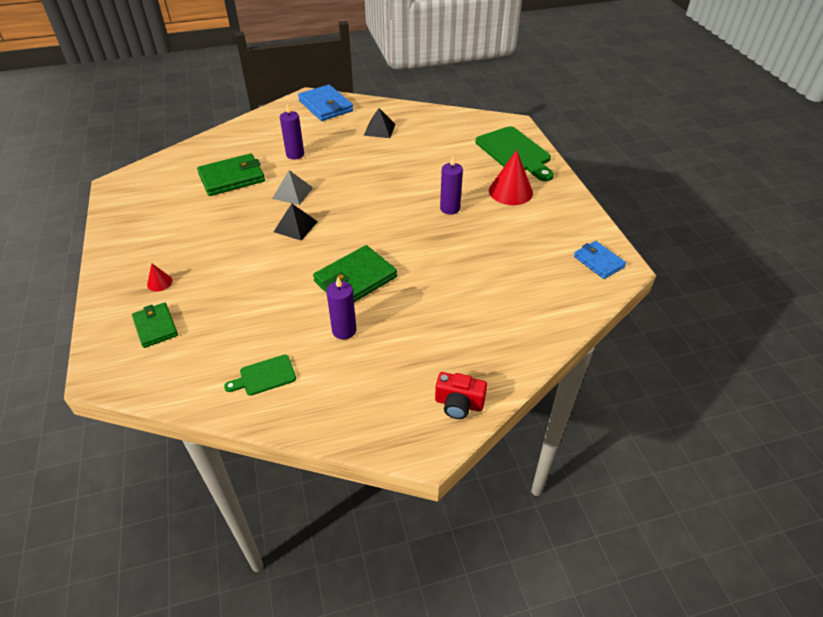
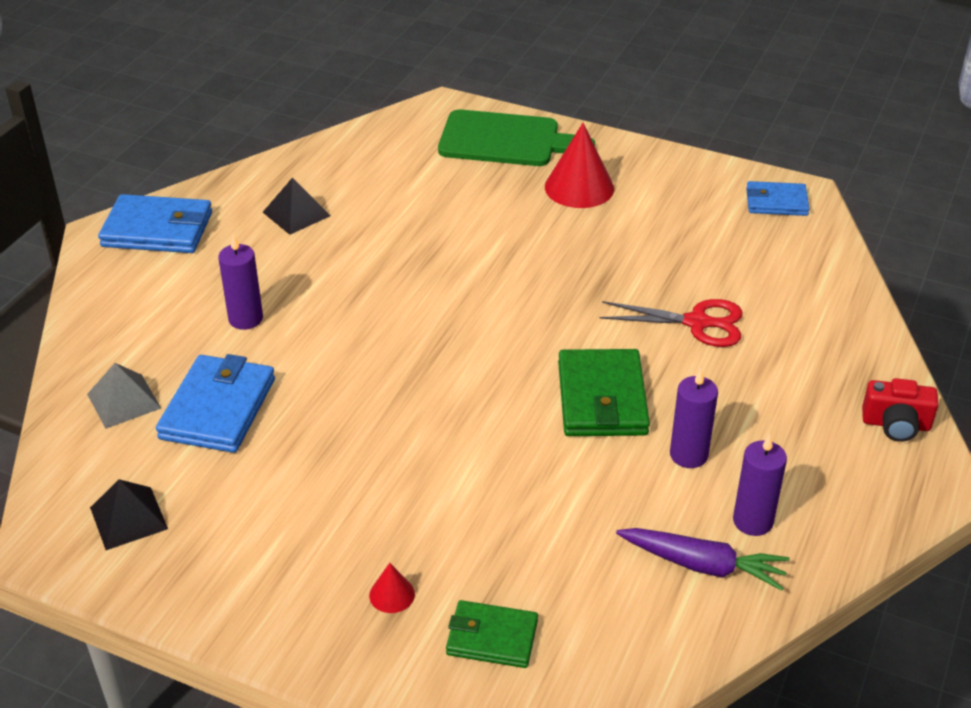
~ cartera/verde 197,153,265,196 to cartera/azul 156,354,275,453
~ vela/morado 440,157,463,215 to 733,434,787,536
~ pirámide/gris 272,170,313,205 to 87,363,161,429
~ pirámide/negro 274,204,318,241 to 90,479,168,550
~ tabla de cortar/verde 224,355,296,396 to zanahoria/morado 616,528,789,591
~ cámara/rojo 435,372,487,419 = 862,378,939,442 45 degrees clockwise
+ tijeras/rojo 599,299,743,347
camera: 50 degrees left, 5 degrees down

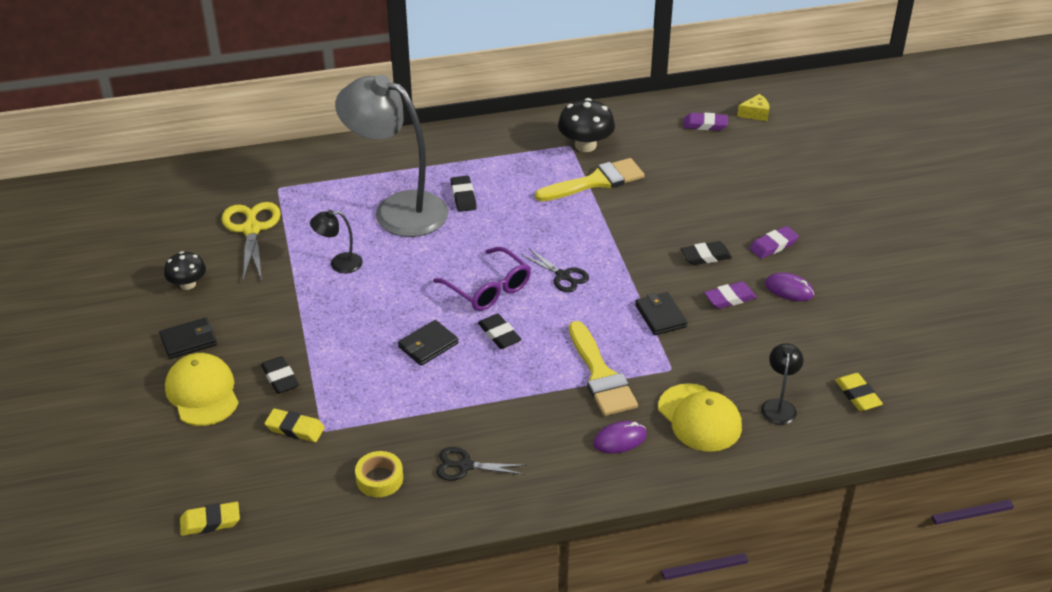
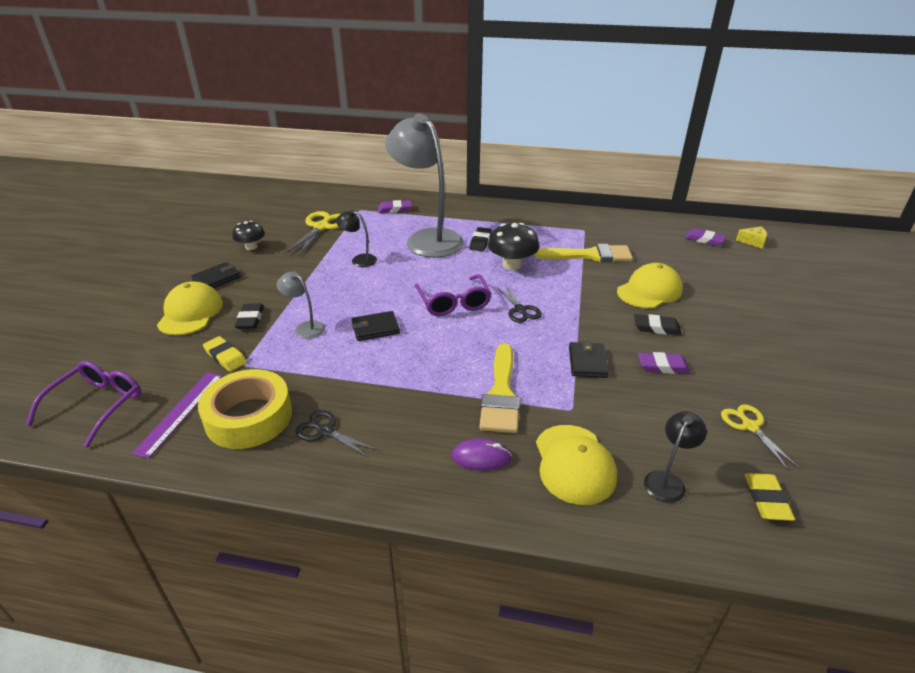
~ seta/negro 558,98,615,152 to 488,223,539,270
~ goma de borrar/morado 749,226,799,259 to 378,200,412,213
- ratón/morado 765,272,814,301
- goma de borrar/negro 478,314,522,349
~ cartera/negro 159,318,217,359 = 191,262,241,288 45 degrees counterclockwise
~ cinta adhesiva/amarillo 355,451,403,497 = 198,369,292,449 x1.88
~ goma de borrar/amarillo 180,502,240,536 to gafas/morado 26,361,141,448
+ gorra/amarillo 617,263,683,309
+ lámpara/gris 277,271,325,339
+ regla/morado 131,372,223,458
+ tijeras/amarillo 721,404,799,471
camera: 25 degrees right, 5 degrees down

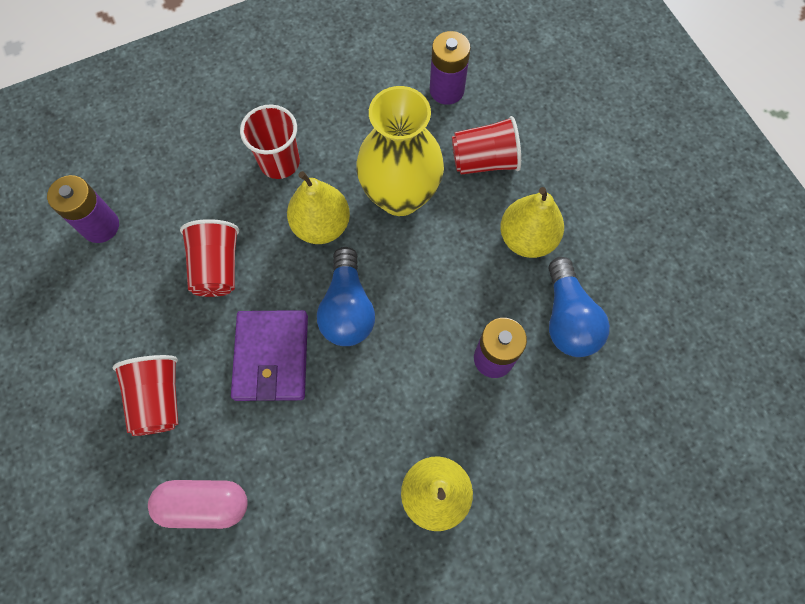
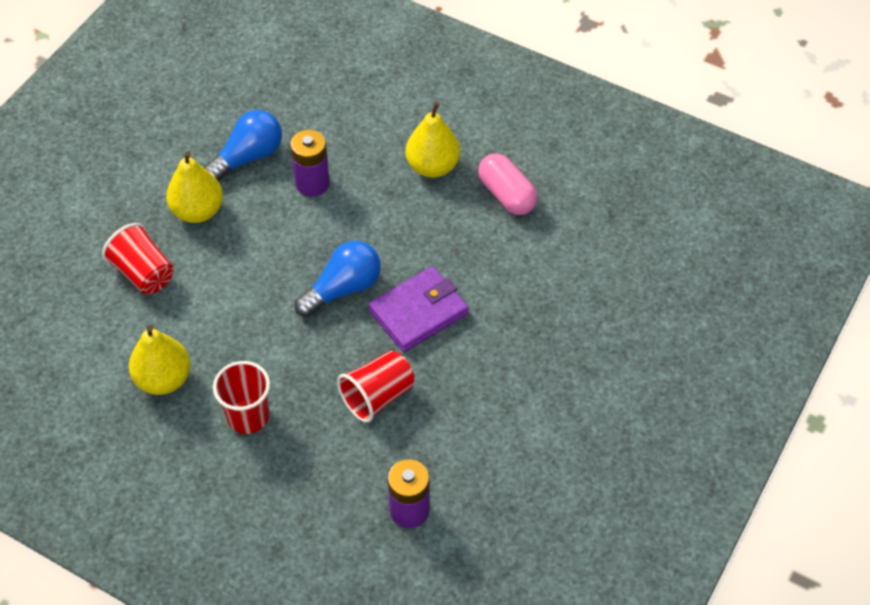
- pila/morado 430,31,471,105
- florero/amarillo 356,86,444,216
~ pera/amarillo 287,171,350,244 to 129,325,191,395
- vaso/rojo 113,355,178,436
~ cápsula/rosa 148,480,248,529 to 478,154,538,215
camera: 125 degrees left, 15 degrees down

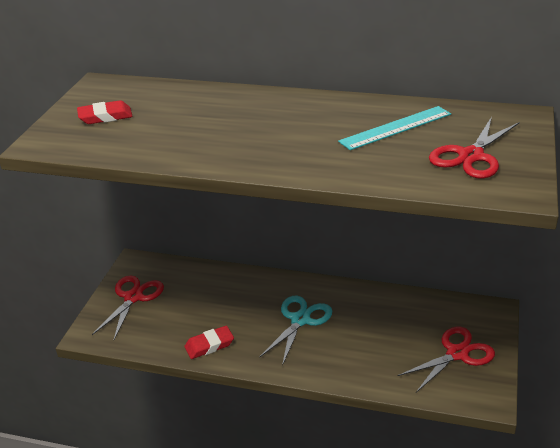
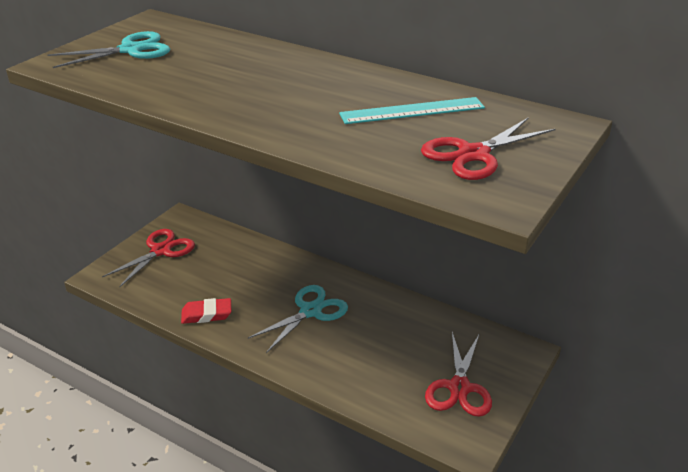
~ goma de borrar/rojo 77,100,133,124 to tijeras/turquesa 47,31,170,68
~ tijeras/rojo 397,327,495,392 = 425,332,492,417 120 degrees clockwise
camera: 15 degrees right, 0 degrees up

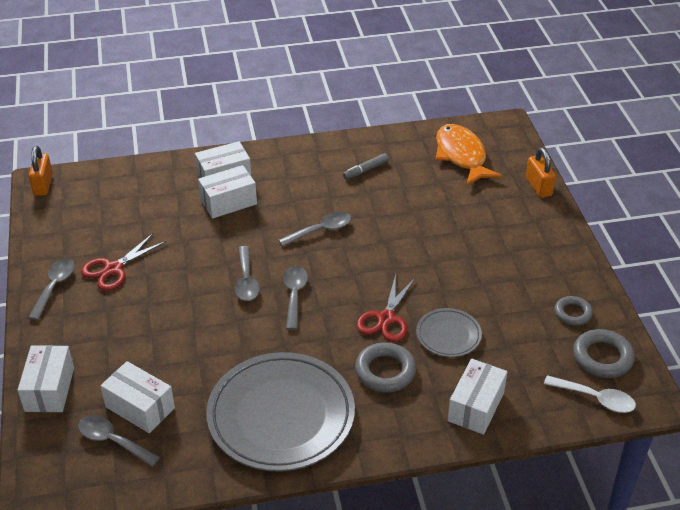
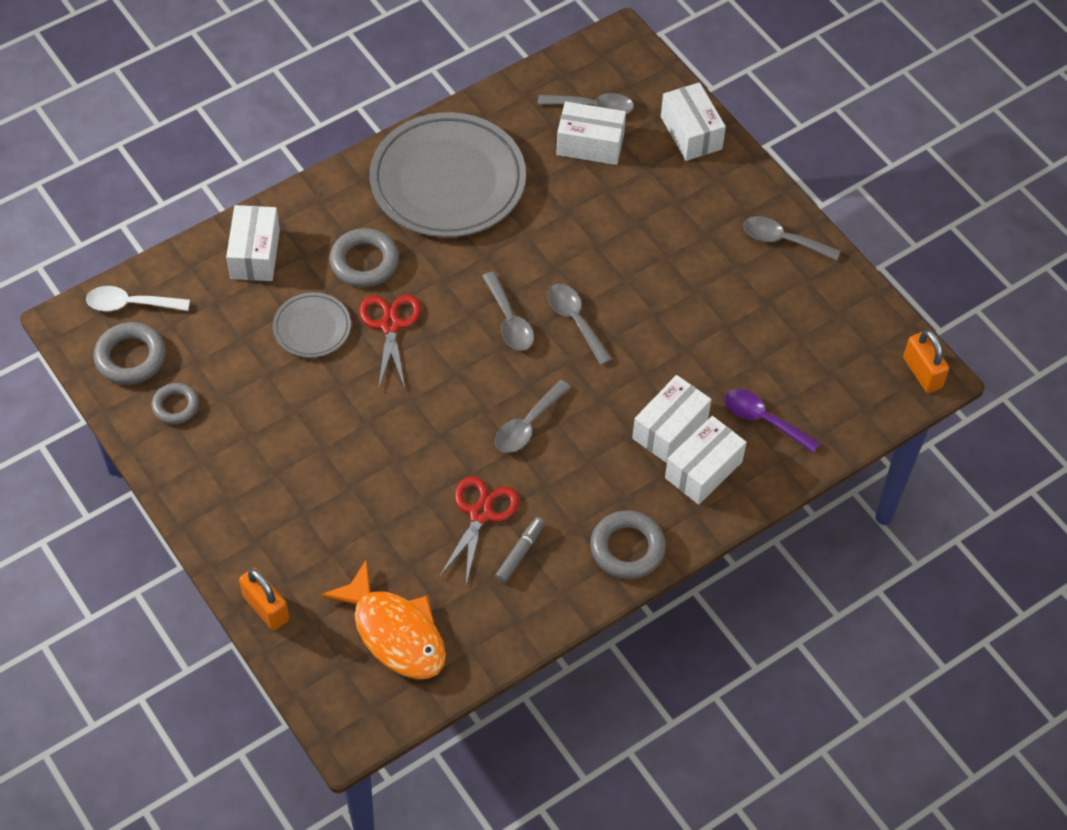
~ tijeras/rojo 81,233,167,291 to 439,476,519,584
~ cuchara/gris 28,258,75,320 = 743,216,840,261 120 degrees clockwise
+ cuchara/morado 724,389,820,453
+ anillo/gris 590,511,666,579
camera: 155 degrees right, 15 degrees up

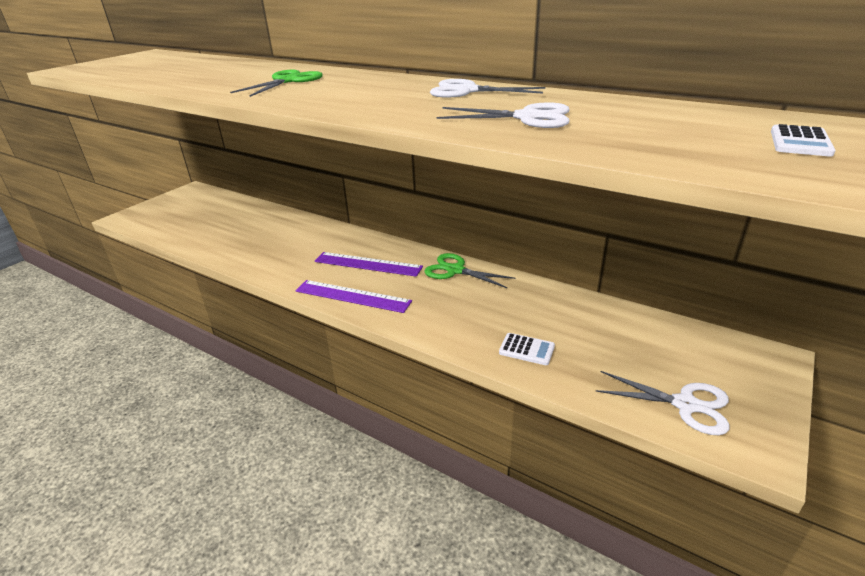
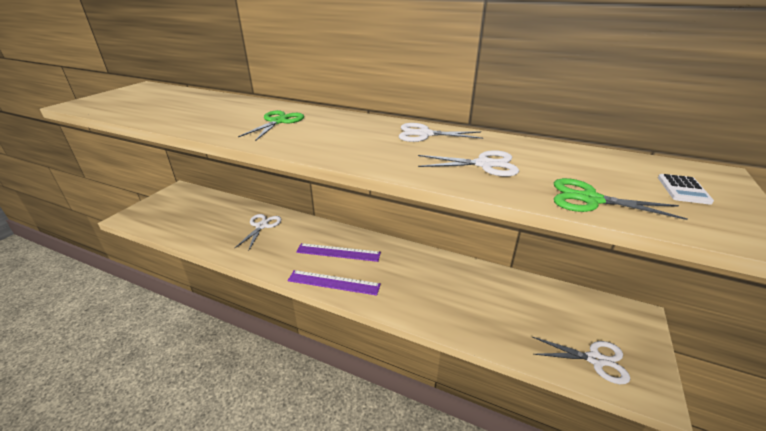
~ tijeras/verde 424,253,515,288 to 554,178,688,220
- calculadora/blanco 499,333,555,365
+ tijeras/blanco 235,214,281,251
camera: 10 degrees left, 0 degrees up

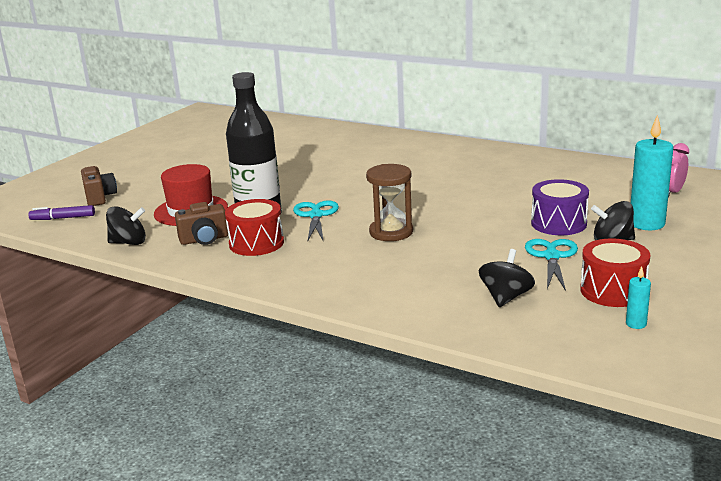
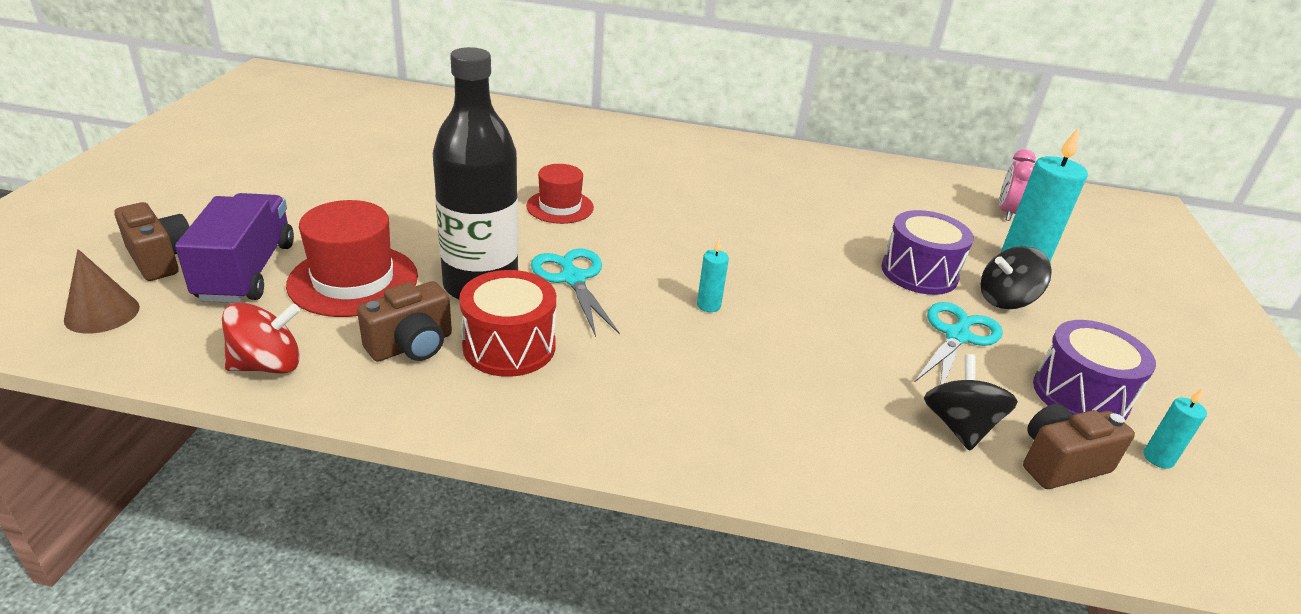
~ reloj de arena/marrón 366,164,413,241 to vela/turquesa 697,238,729,312
~ rotulador/morado 28,205,95,220 to cono/marrón 64,249,140,334
~ peonza/negro 106,206,146,245 to peonza/rojo 222,302,300,374
~ tambor/rojo 580,238,650,307 to tambor/morado 1033,320,1156,420
~ tijeras/turquesa 525,239,578,291 = 915,302,1003,385 45 degrees clockwise
+ sombrero/rojo 526,164,594,224
+ camión/morado 175,193,294,303
+ cámara/marrón 1023,404,1135,489
camera: 25 degrees left, 10 degrees up

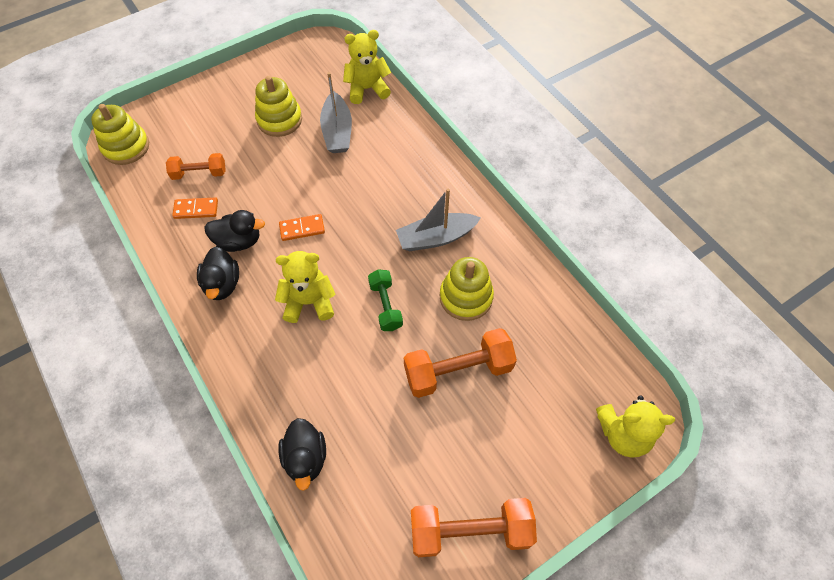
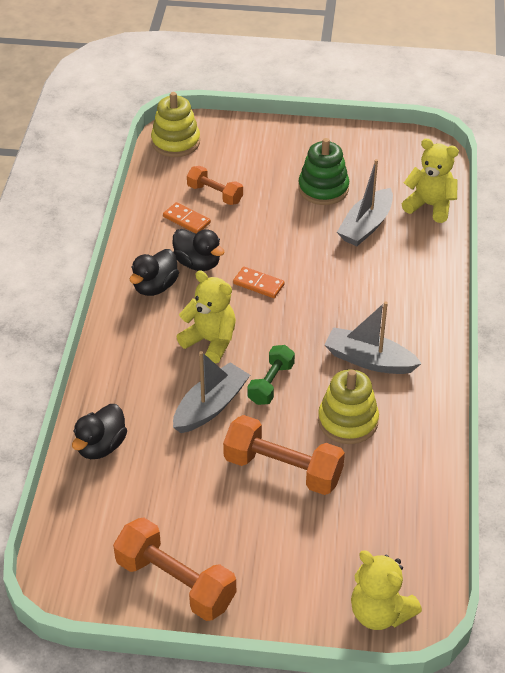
~ juguete apilable/amarillo 255,76,302,137 to juguete apilable/verde 298,138,349,205
+ barco/gris 173,351,250,433
camera: 40 degrees right, 15 degrees down

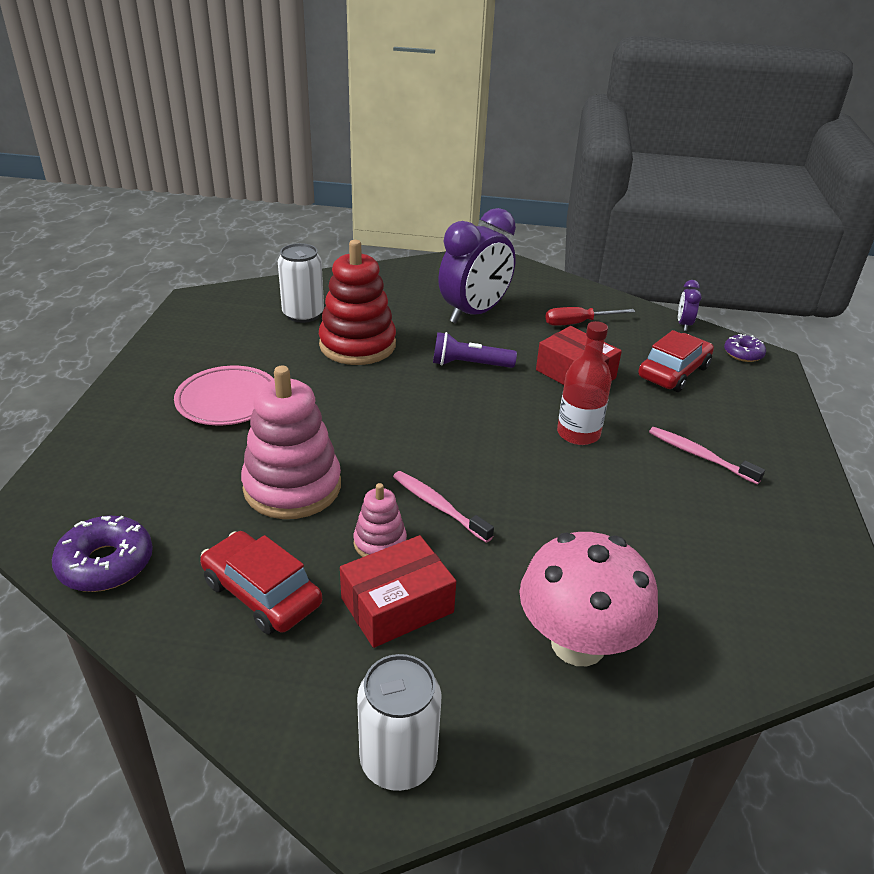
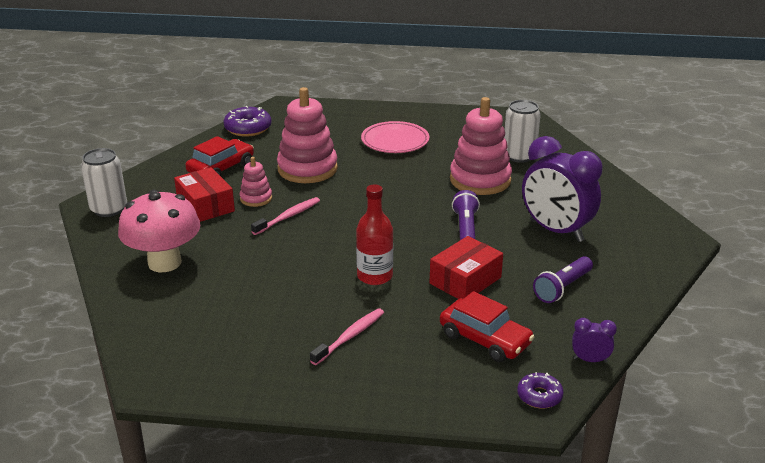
~ juguete apilable/rojo 319,240,396,365 to juguete apilable/rosa 450,97,512,195
~ destornillador/rojo 545,307,636,326 to lámpara de mano/morado 533,256,593,303
camera: 90 degrees right, 5 degrees down

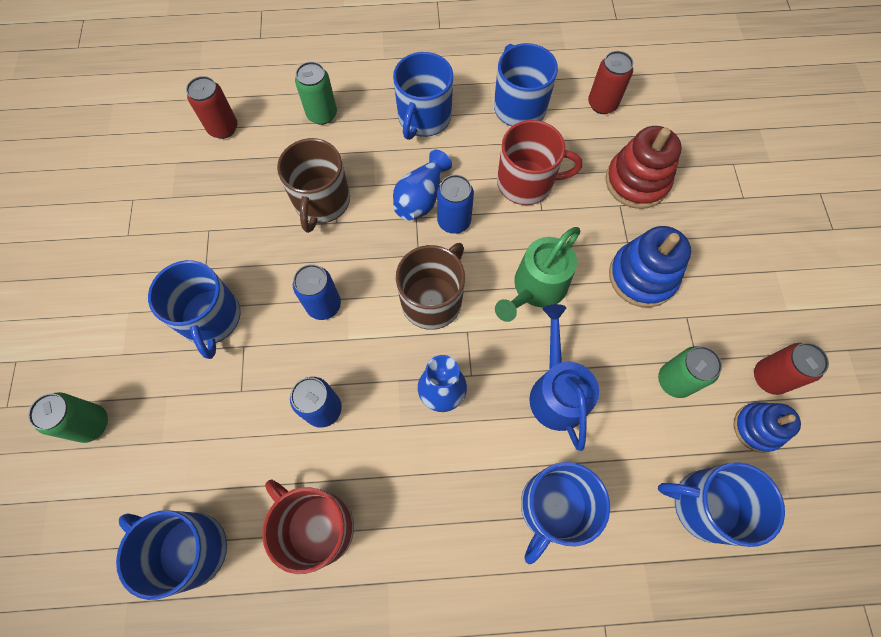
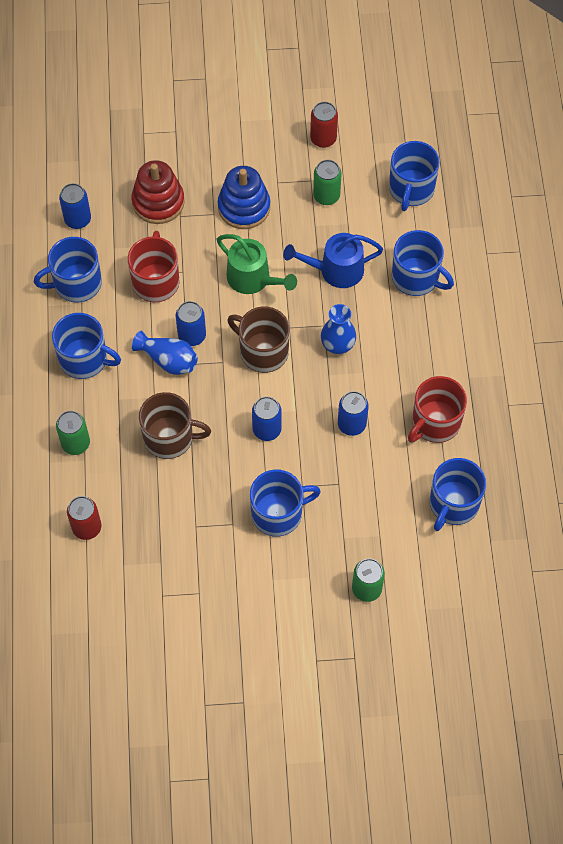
~ lata/rojo 588,51,633,114 to lata/azul 59,183,91,229
- juguete apilable/azul 734,402,801,453
camera: 90 degrees left, 5 degrees down

